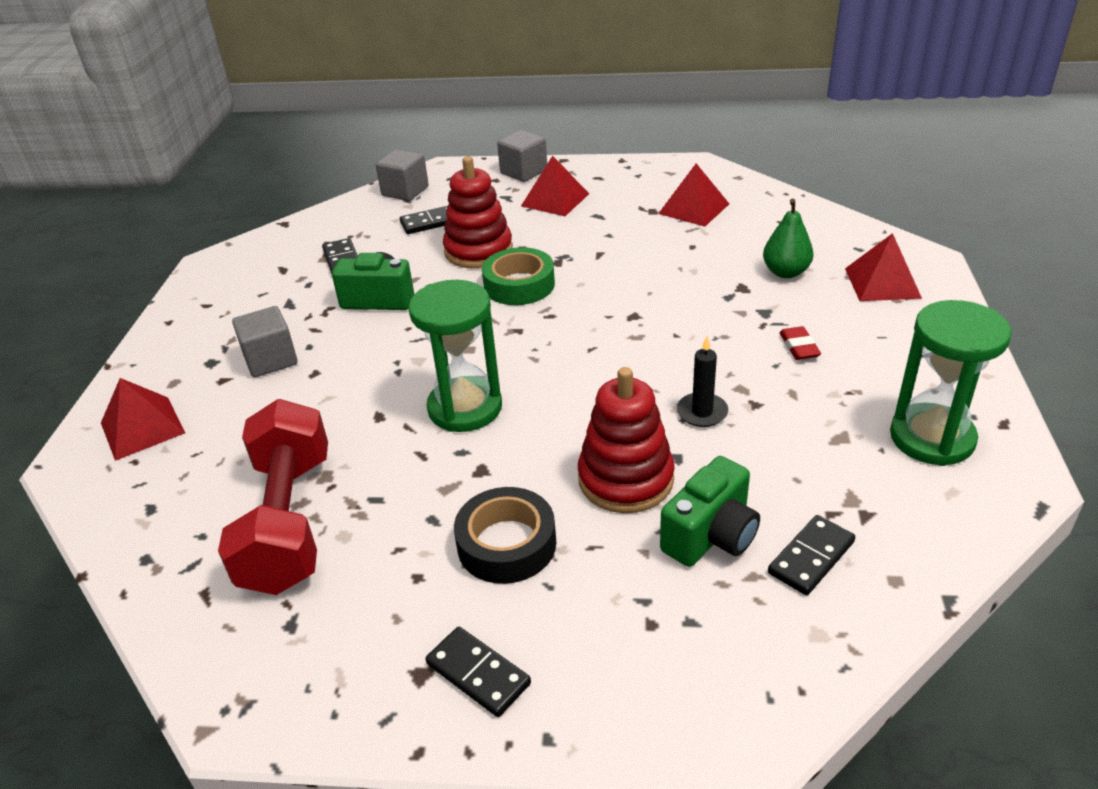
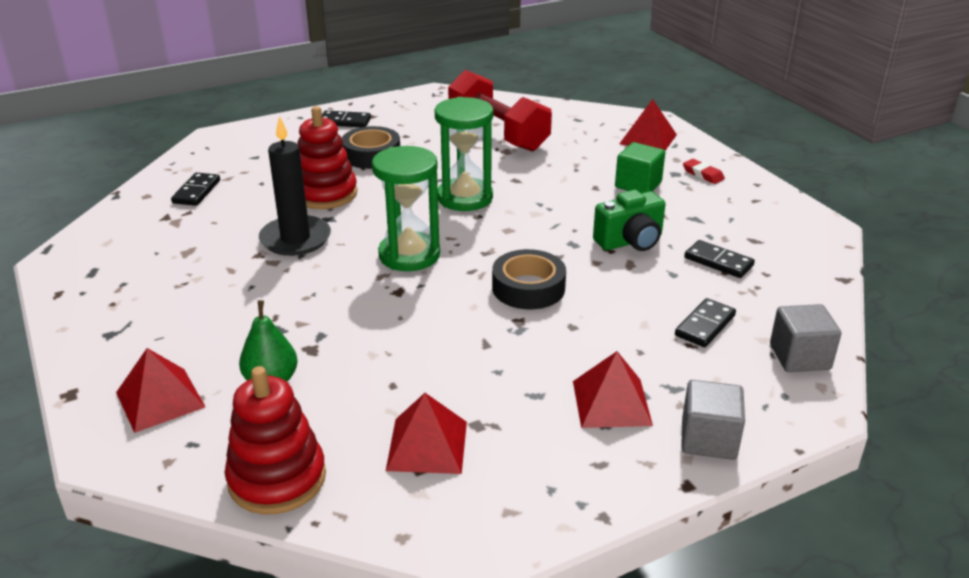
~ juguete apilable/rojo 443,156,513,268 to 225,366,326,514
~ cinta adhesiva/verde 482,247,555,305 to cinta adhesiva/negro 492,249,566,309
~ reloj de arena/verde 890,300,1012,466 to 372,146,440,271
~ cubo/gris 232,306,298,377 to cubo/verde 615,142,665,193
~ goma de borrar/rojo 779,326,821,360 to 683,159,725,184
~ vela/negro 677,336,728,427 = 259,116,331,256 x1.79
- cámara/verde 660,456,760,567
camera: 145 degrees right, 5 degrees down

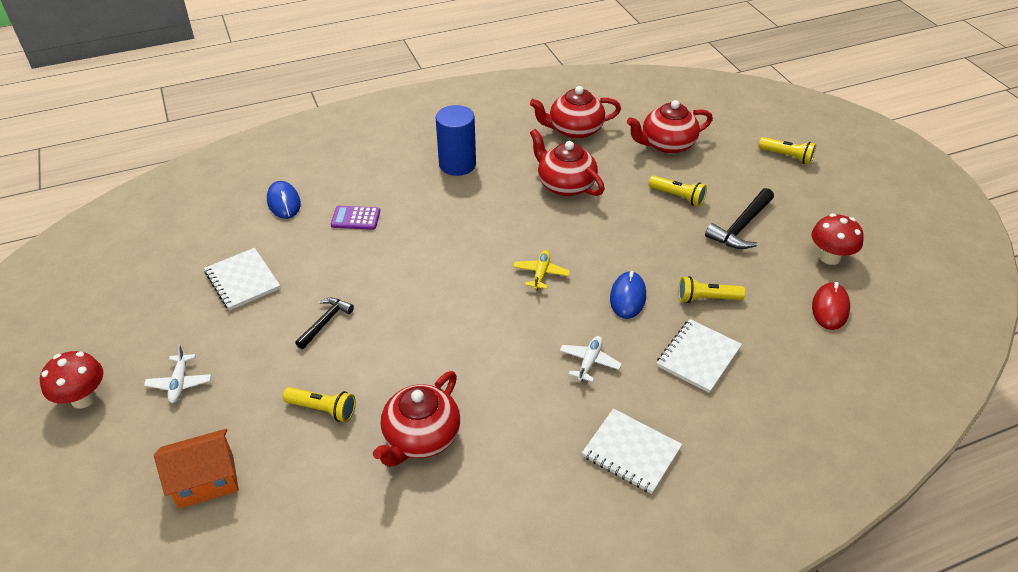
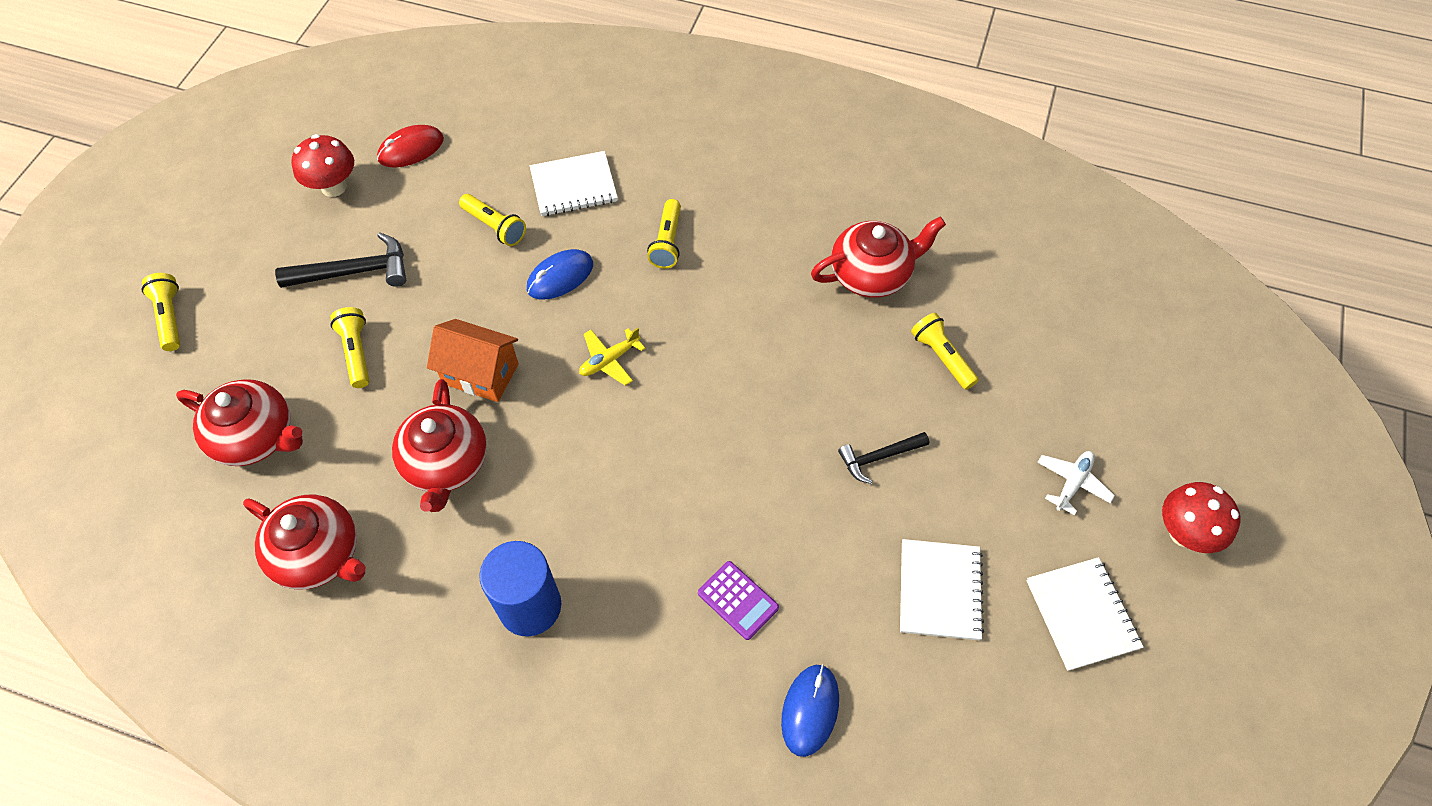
~ avión/blanco 560,336,622,382 to lámpara de mano/amarillo 647,199,681,269
~ cuaderno/blanco 582,409,682,494 to 1027,557,1143,671
~ casa/naranja 154,429,239,509 to 427,319,519,402
camera: 140 degrees left, 15 degrees up

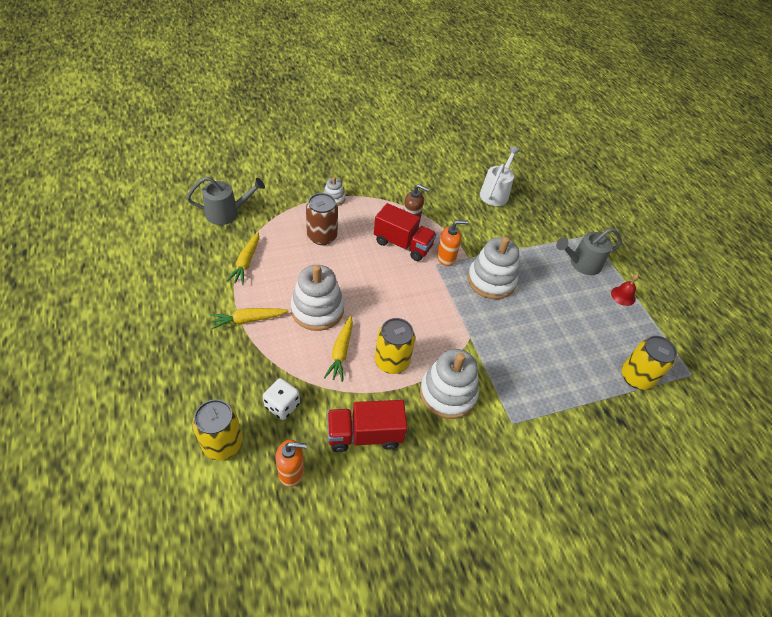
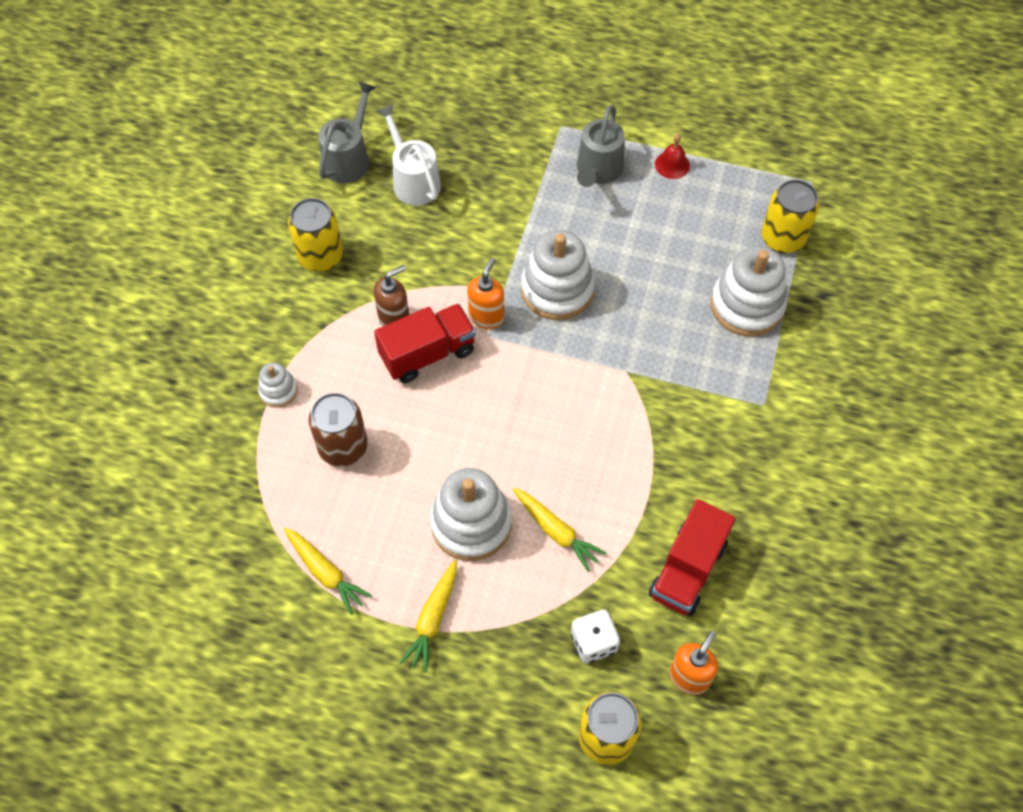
~ regadera/gris 187,177,265,225 to 319,82,376,183
~ lata/amarillo 375,318,415,374 to 288,198,343,272
~ juguete apilable/blanco 420,349,479,419 to 711,246,787,336
camera: 50 degrees left, 10 degrees up

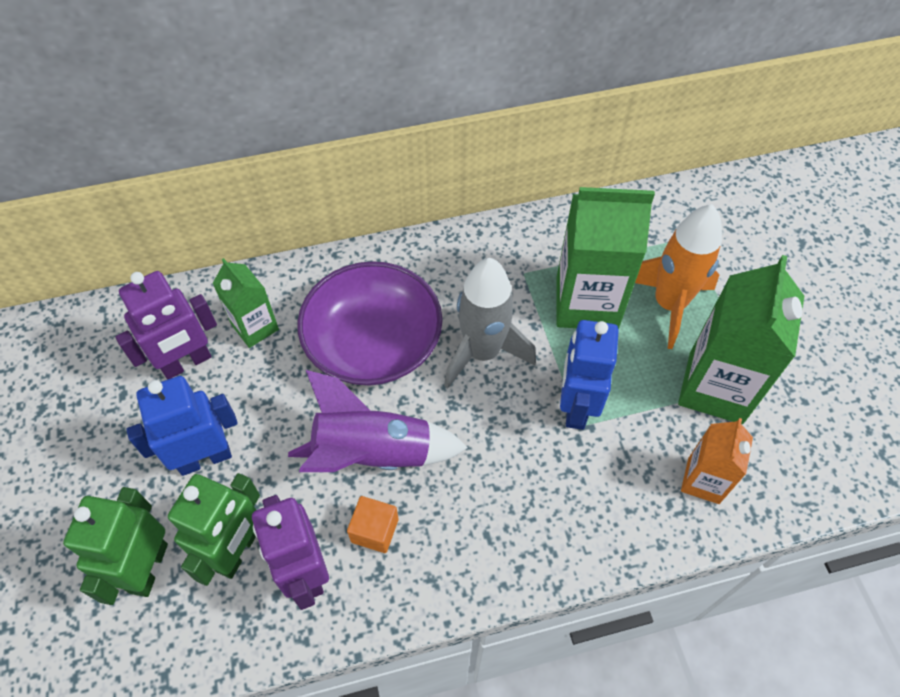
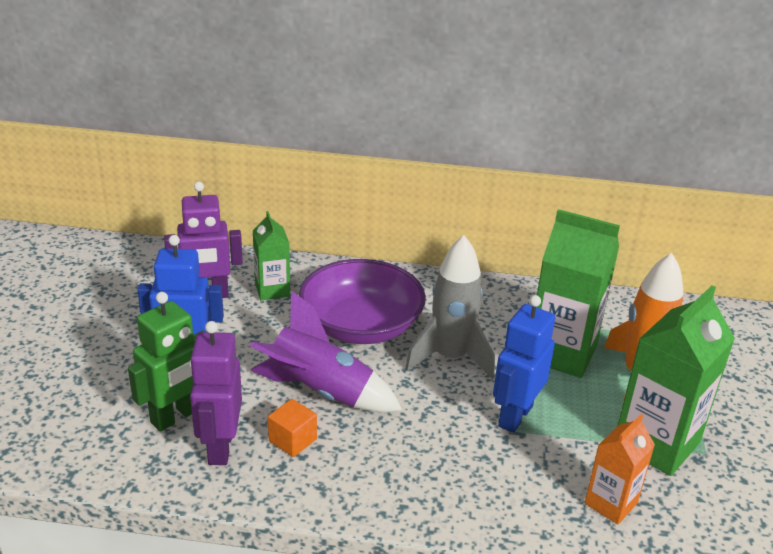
- robot/verde 63,487,168,605
camera: 20 degrees right, 25 degrees down

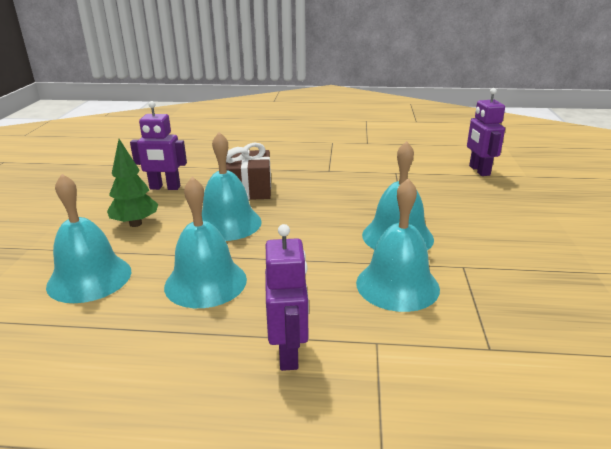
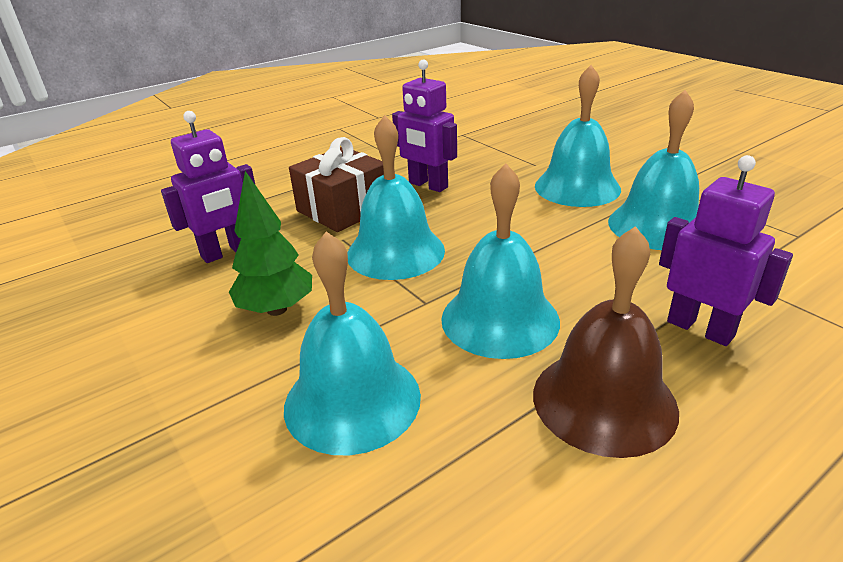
~ robot/morado 467,88,505,176 to 392,60,457,192
+ campana/marrón 533,226,679,458
camera: 40 degrees left, 5 degrees up

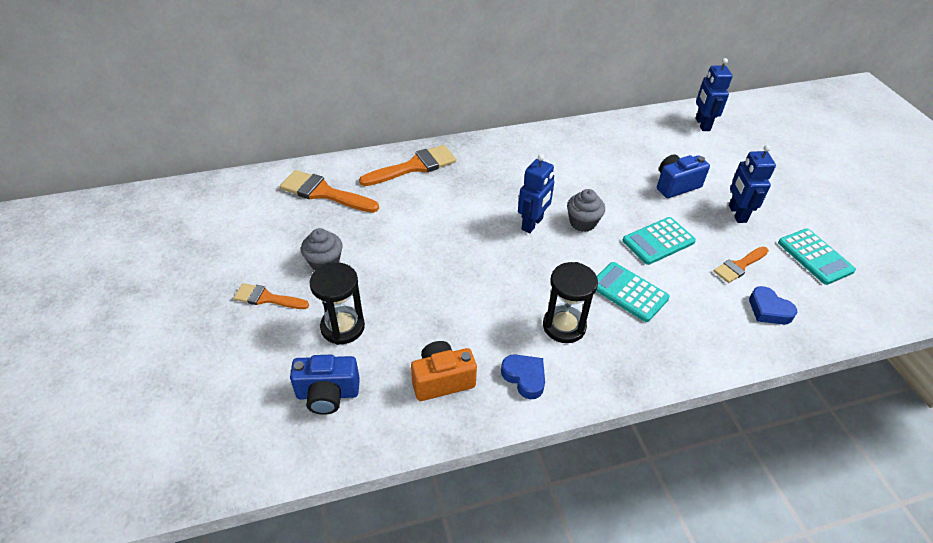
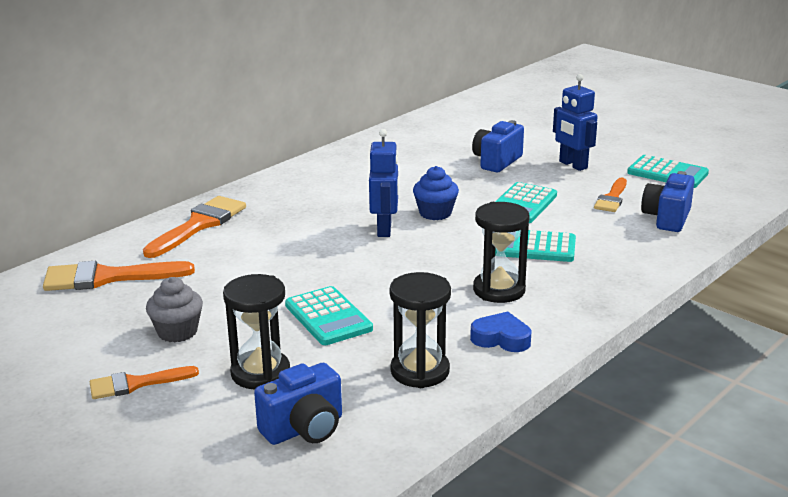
- robot/azul 696,58,733,131
~ magdalena/gris 567,189,605,232 to magdalena/azul 413,166,459,220
~ corazón/azul 749,286,797,325 to cámara/azul 641,171,695,232
~ cámara/naranja 411,341,477,401 to reloj de arena/negro 390,272,451,388
+ calculadora/turquesa 285,286,373,345
camera: 30 degrees left, 20 degrees down

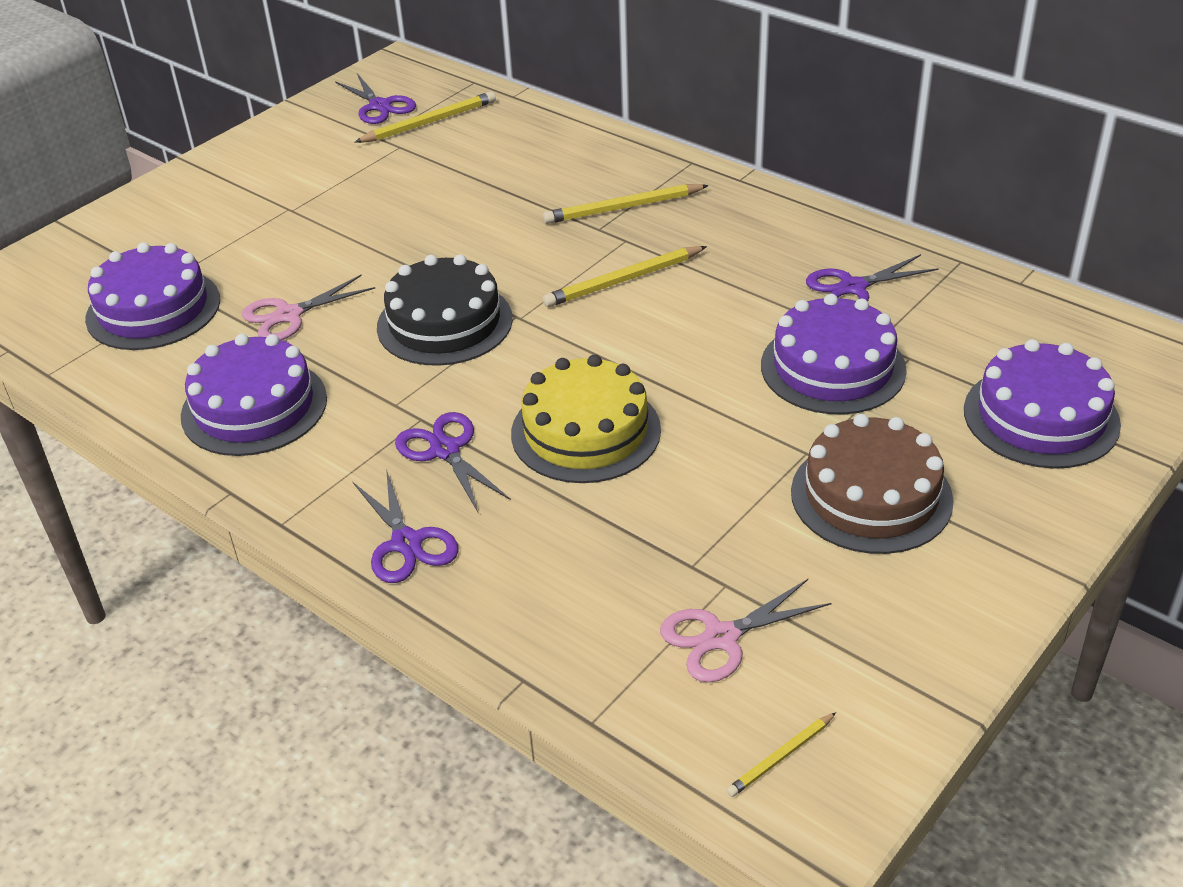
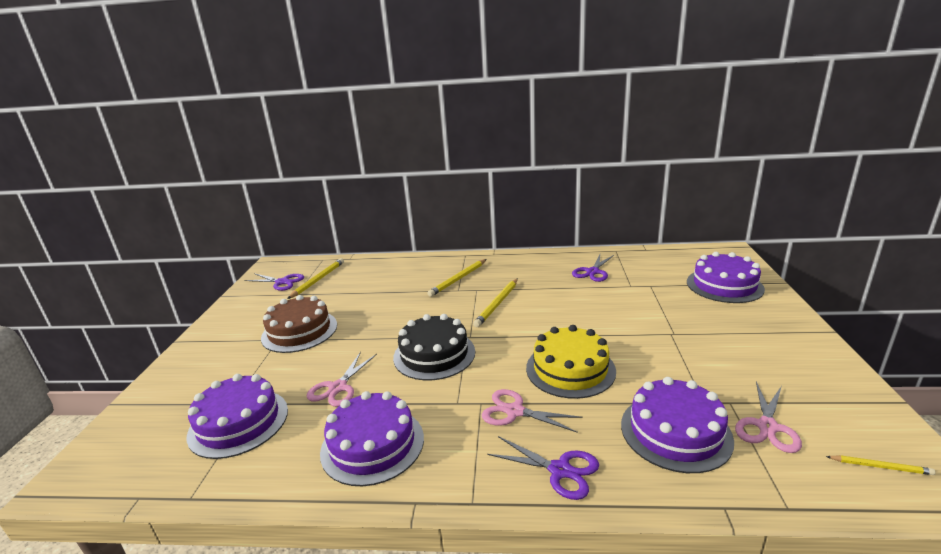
~ tarta/morado 761,294,907,415 to 621,377,734,473
~ tijeras/morado 395,412,511,512 to tijeras/rosa 482,389,583,433
~ tarta/marrón 791,414,954,554 to 261,295,337,353
~ lápiz/amarillo 726,713,836,797 = 826,455,935,475 90 degrees counterclockwise
camera: 35 degrees left, 15 degrees down

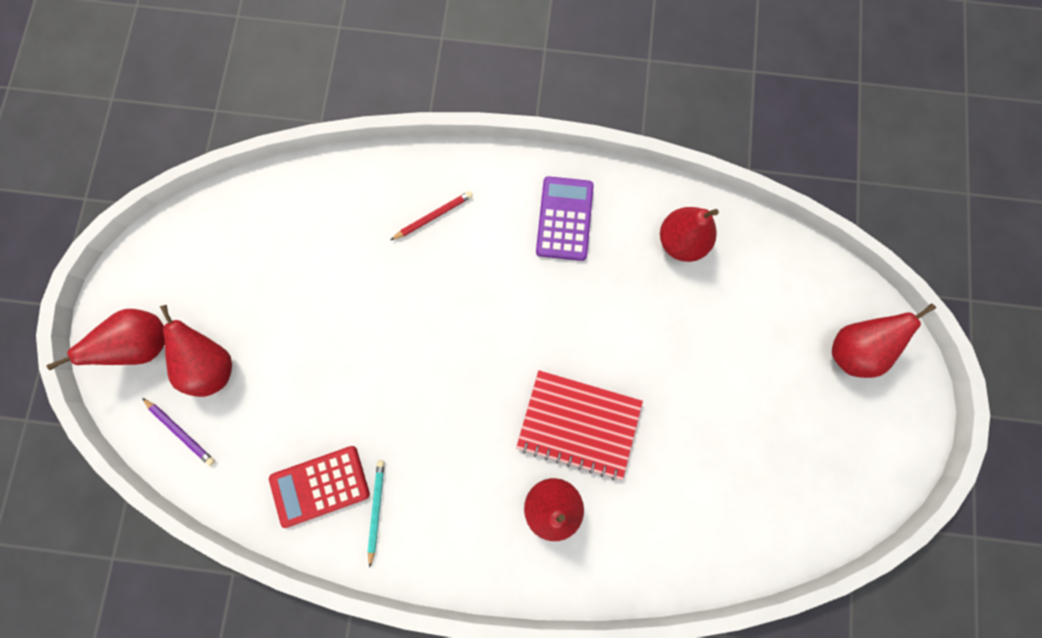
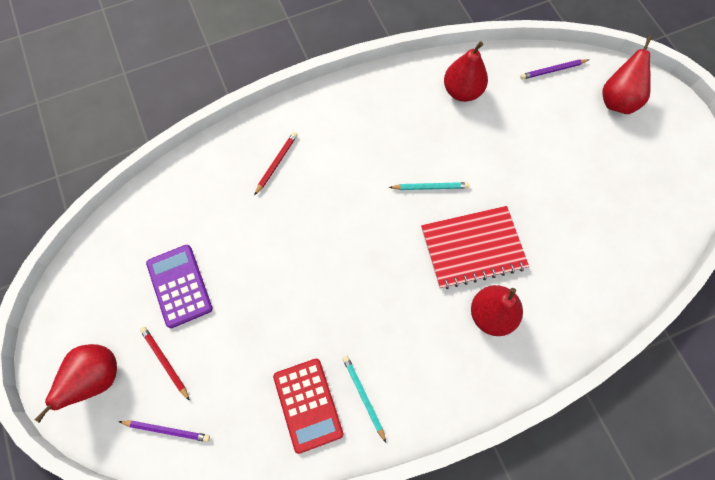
~ calculadora/morado 536,176,594,261 to 146,245,213,328
~ pera/rojo 160,305,232,397 to lápiz/rojo 140,327,190,401
~ calculadora/rojo 269,446,370,528 = 273,358,343,454 60 degrees counterclockwise
+ lápiz/morado 520,59,589,80
+ lápiz/turquesa 389,182,470,190
camera: 30 degrees left, 10 degrees down

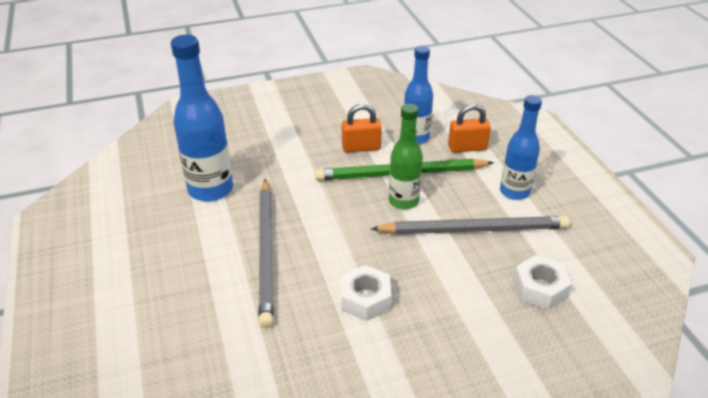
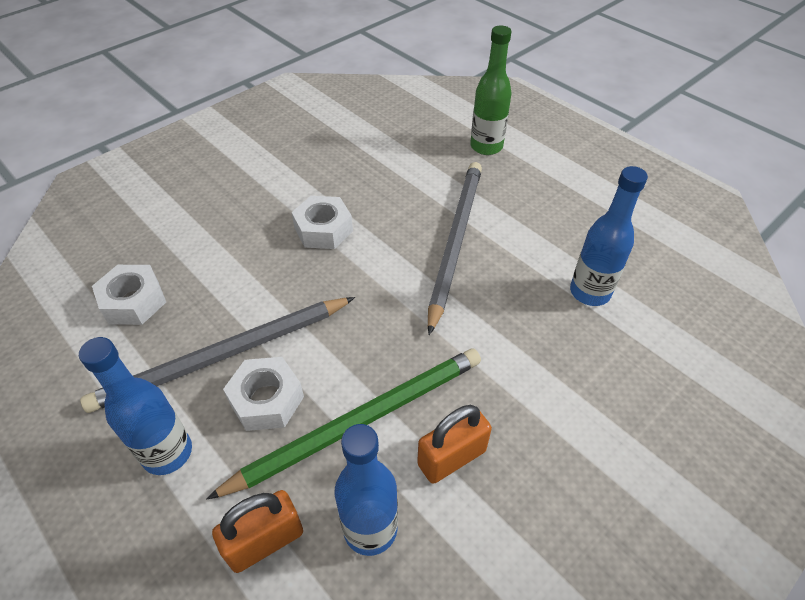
~ botella/azul 171,35,233,202 = 570,166,648,306 x0.66
~ botella/verde 389,104,423,210 to 470,25,512,155
~ lápiz/gris 258,179,273,328 = 428,162,482,335 45 degrees clockwise
+ tuerca/blanco 223,357,304,431
camera: 155 degrees right, 10 degrees up

